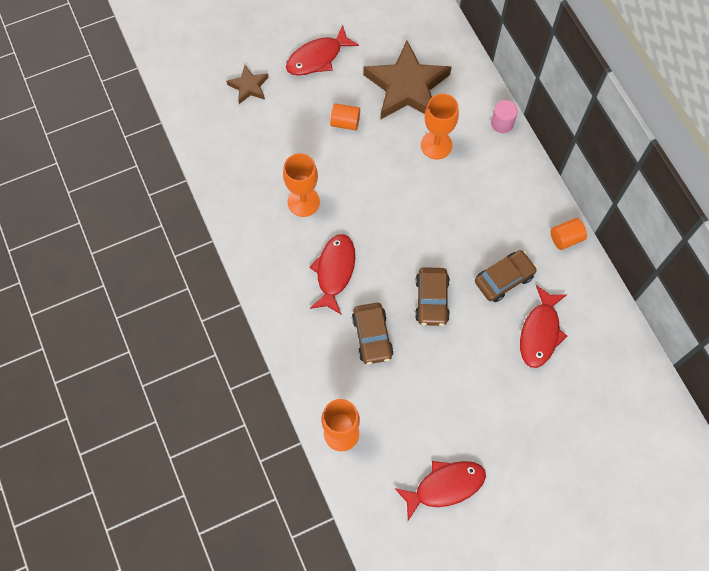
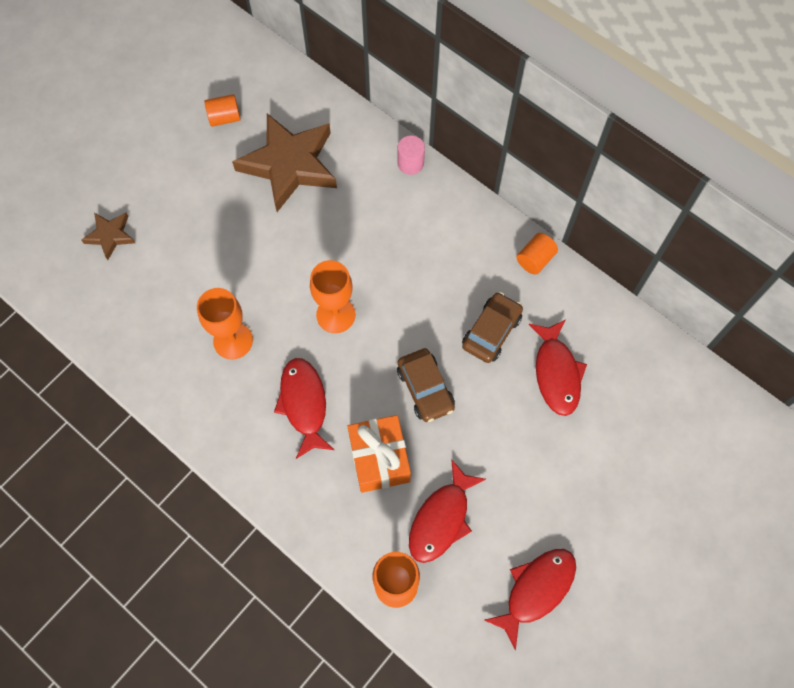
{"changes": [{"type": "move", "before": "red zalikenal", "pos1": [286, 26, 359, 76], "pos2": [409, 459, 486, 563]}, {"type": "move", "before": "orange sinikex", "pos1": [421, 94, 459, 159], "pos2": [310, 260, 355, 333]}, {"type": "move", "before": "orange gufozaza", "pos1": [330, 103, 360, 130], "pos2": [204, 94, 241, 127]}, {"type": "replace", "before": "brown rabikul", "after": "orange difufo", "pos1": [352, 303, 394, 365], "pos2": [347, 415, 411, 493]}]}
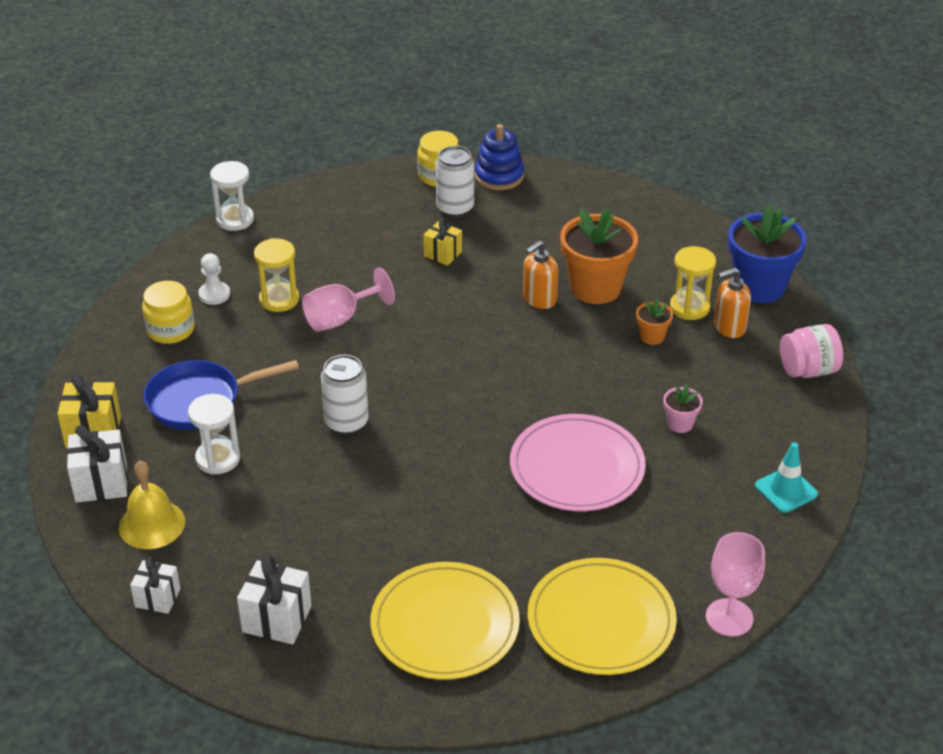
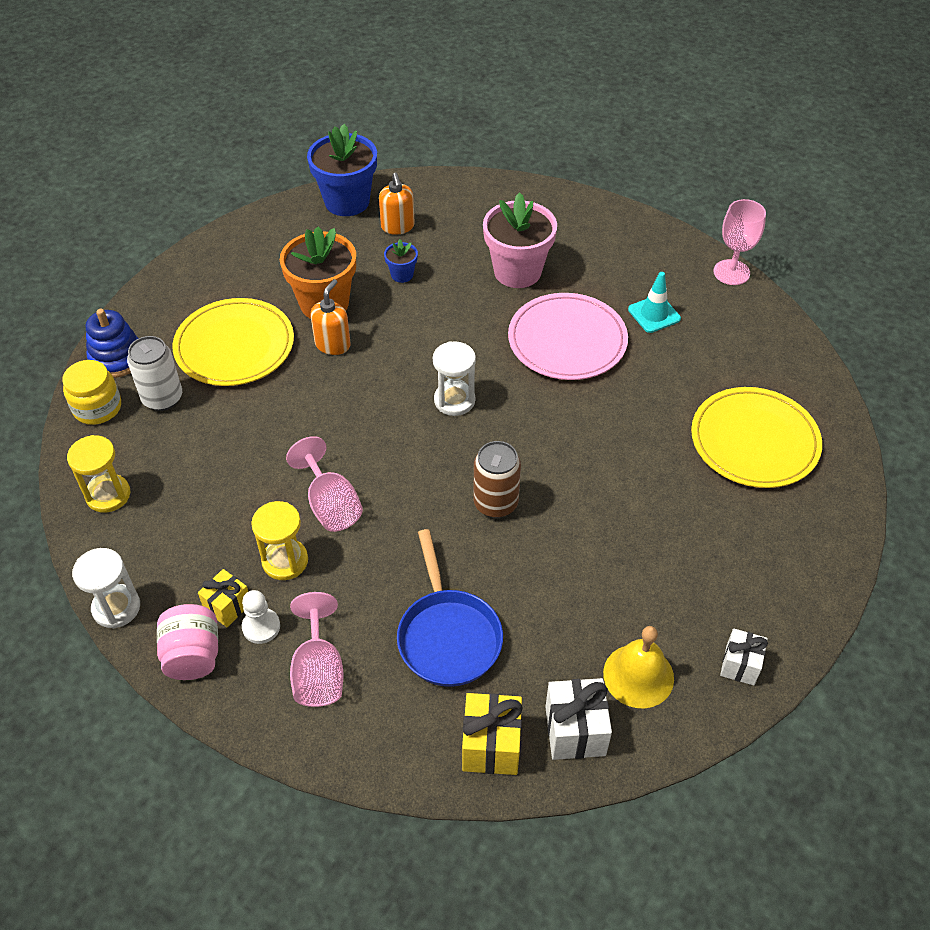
{"changes": [{"type": "move", "before": "yellow difufo", "pos1": [423, 218, 462, 266], "pos2": [198, 569, 248, 627]}, {"type": "rotate", "before": "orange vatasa", "pos1": [523, 241, 558, 309], "pos2": [310, 279, 351, 355], "turn": -120}, {"type": "move", "before": "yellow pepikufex", "pos1": [670, 246, 716, 320], "pos2": [67, 435, 130, 513]}, {"type": "replace", "before": "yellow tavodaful", "after": "pink sinikex", "pos1": [142, 281, 195, 344], "pos2": [290, 592, 344, 707]}, {"type": "recolor", "before": "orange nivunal", "after": "blue nivunal", "pos1": [636, 299, 673, 345], "pos2": [384, 239, 418, 283]}, {"type": "move", "before": "pink tavodaful", "pos1": [780, 324, 843, 378], "pos2": [157, 604, 218, 680]}, {"type": "recolor", "before": "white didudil", "after": "brown didudil", "pos1": [321, 355, 369, 435], "pos2": [473, 441, 521, 518]}, {"type": "resize", "before": "pink nivunal", "pos1": [663, 384, 703, 433], "pos2": [483, 192, 557, 288], "scale": 2.15}, {"type": "move", "before": "white pepikufex", "pos1": [188, 394, 240, 474], "pos2": [433, 341, 476, 416]}, {"type": "move", "before": "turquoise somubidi", "pos1": [755, 442, 818, 513], "pos2": [628, 272, 681, 333]}, {"type": "delete", "before": "white difufo", "pos1": [237, 555, 312, 644]}, {"type": "move", "before": "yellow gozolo", "pos1": [528, 558, 677, 675], "pos2": [172, 298, 294, 386]}]}
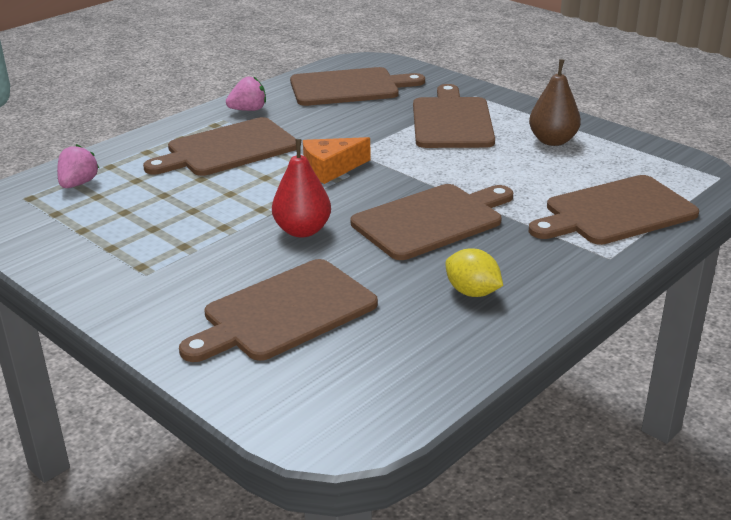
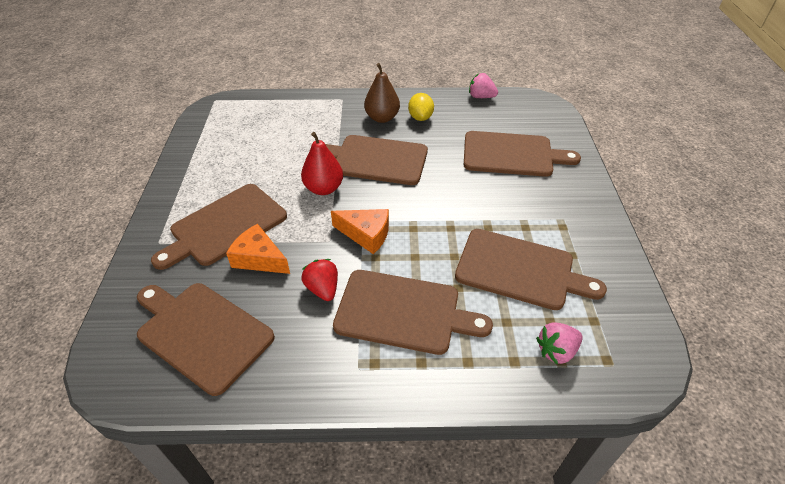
{"changes": [{"type": "move", "before": "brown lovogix", "pos1": [529, 59, 581, 146], "pos2": [364, 63, 400, 123]}, {"type": "move", "before": "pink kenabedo", "pos1": [226, 76, 266, 111], "pos2": [469, 73, 498, 98]}, {"type": "move", "before": "red lovogix", "pos1": [272, 139, 331, 238], "pos2": [301, 132, 343, 195]}, {"type": "move", "before": "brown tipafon", "pos1": [529, 175, 699, 245], "pos2": [455, 229, 607, 310]}, {"type": "insert", "after": "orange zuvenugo", "pos2": [226, 224, 290, 274]}, {"type": "insert", "after": "red kenabedo", "pos2": [301, 259, 338, 301]}]}
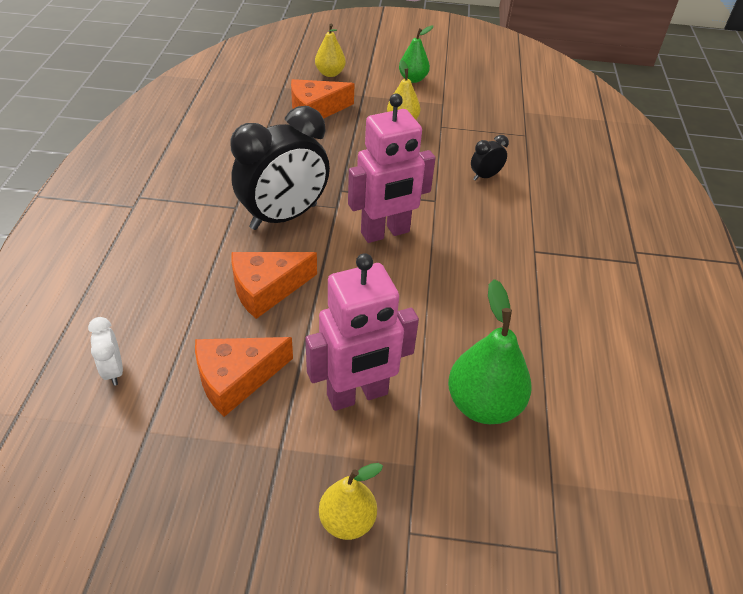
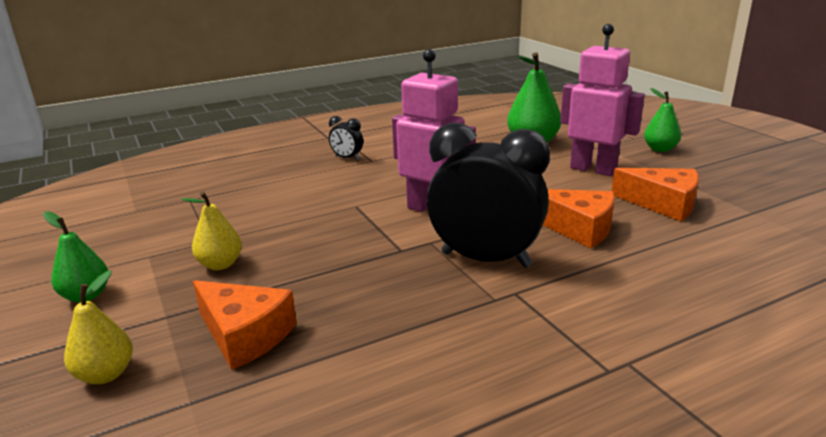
{"changes": [{"type": "move", "before": "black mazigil", "pos1": [471, 135, 509, 181], "pos2": [329, 116, 363, 160]}, {"type": "delete", "before": "white mazigil", "pos1": [88, 317, 123, 386]}, {"type": "recolor", "before": "yellow lovogix", "after": "green lovogix", "pos1": [319, 463, 383, 540], "pos2": [644, 88, 681, 152]}]}
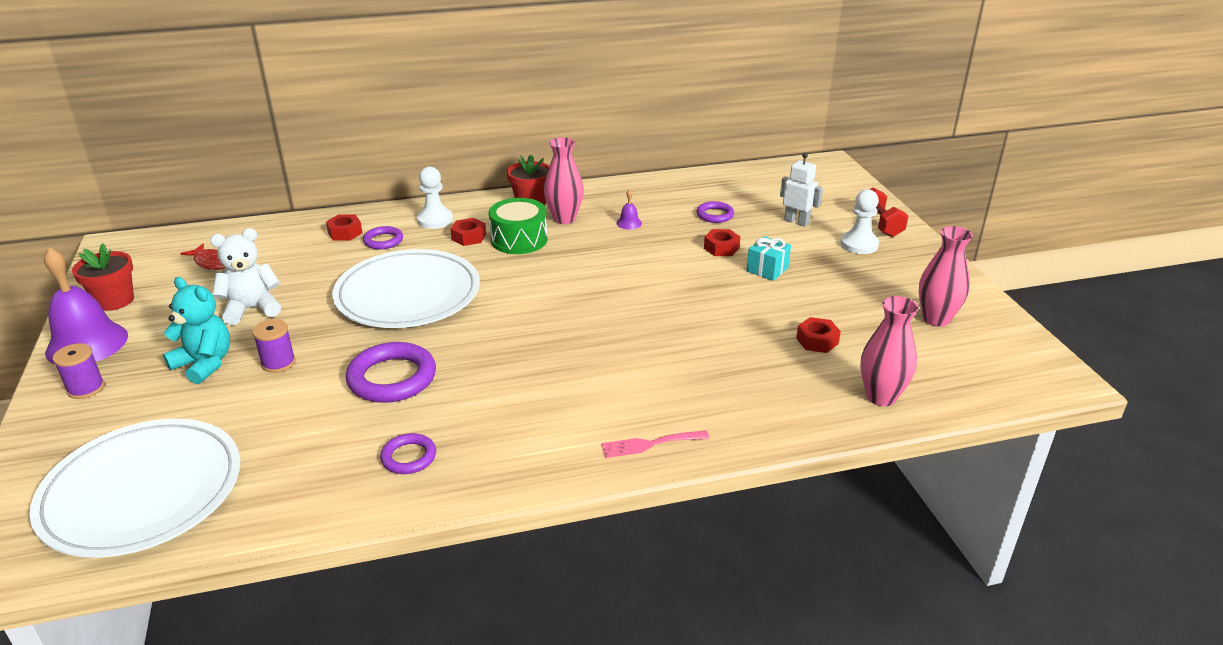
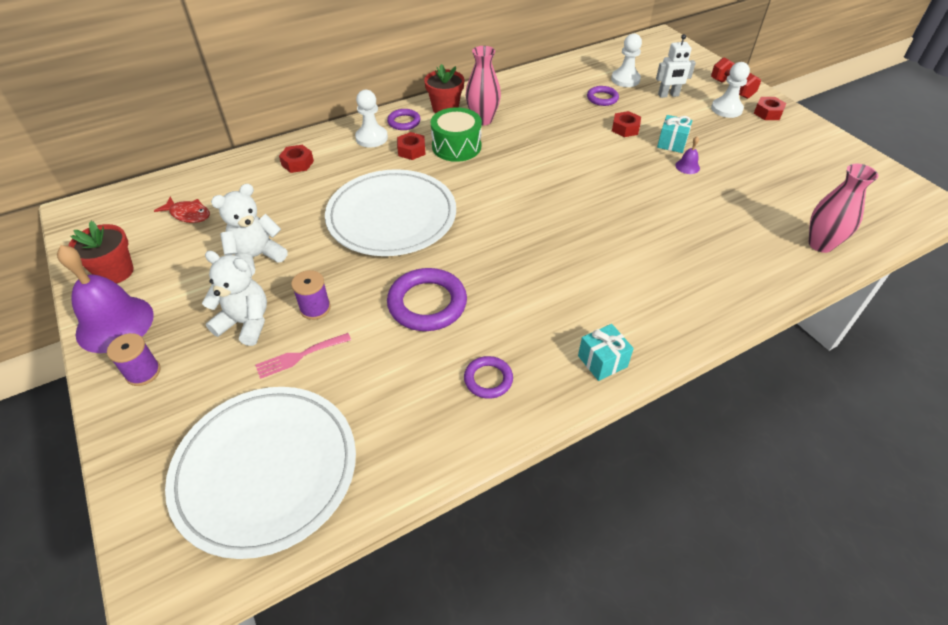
{"changes": [{"type": "rotate", "before": "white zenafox", "pos1": [780, 153, 823, 227], "pos2": [656, 34, 696, 98], "turn": 150}, {"type": "move", "before": "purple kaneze", "pos1": [616, 189, 642, 229], "pos2": [675, 136, 700, 174]}, {"type": "move", "before": "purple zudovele", "pos1": [363, 226, 403, 250], "pos2": [387, 109, 421, 130]}, {"type": "delete", "before": "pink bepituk", "pos1": [919, 226, 973, 327]}, {"type": "recolor", "before": "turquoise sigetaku", "after": "white sigetaku", "pos1": [163, 277, 230, 384], "pos2": [202, 251, 267, 346]}, {"type": "move", "before": "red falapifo", "pos1": [796, 317, 841, 353], "pos2": [754, 97, 787, 120]}, {"type": "move", "before": "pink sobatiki", "pos1": [601, 430, 710, 458], "pos2": [255, 333, 351, 379]}, {"type": "insert", "after": "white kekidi", "pos2": [611, 33, 642, 87]}, {"type": "insert", "after": "turquoise difufo", "pos2": [578, 324, 634, 381]}]}
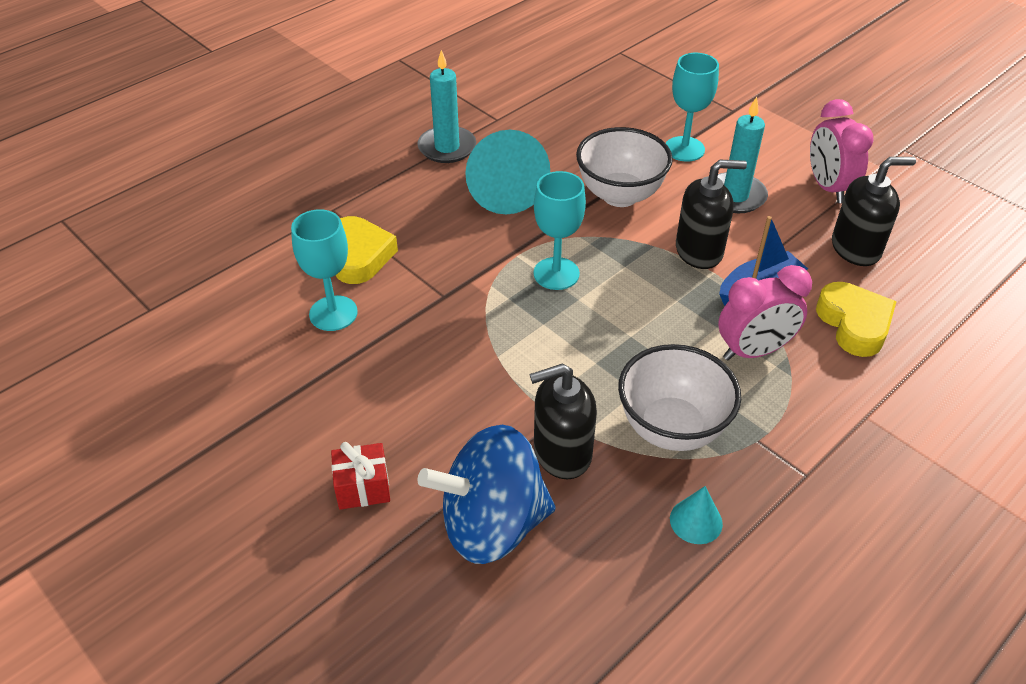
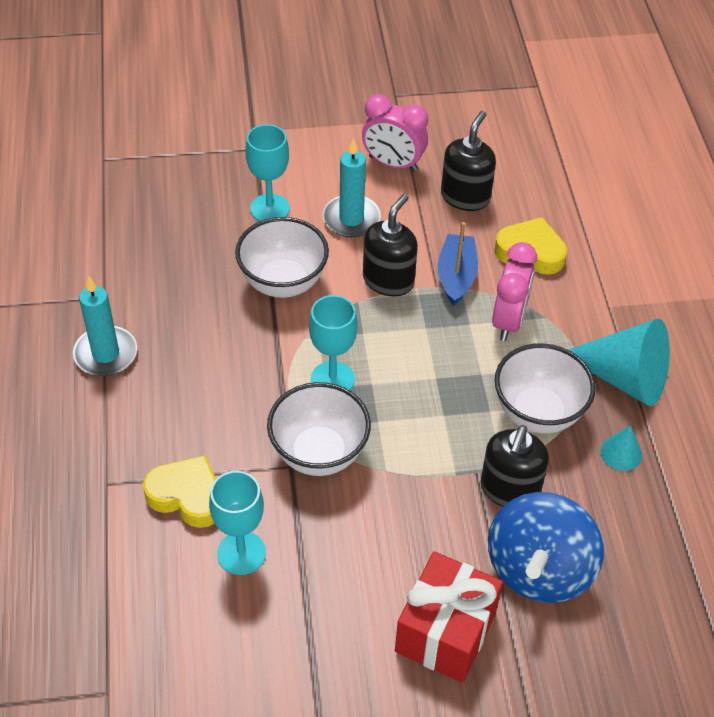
{"changes": [{"type": "move", "before": "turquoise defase", "pos1": [465, 130, 550, 214], "pos2": [568, 319, 670, 406]}, {"type": "resize", "before": "red difufo", "pos1": [331, 442, 390, 510], "pos2": [395, 551, 503, 683], "scale": 1.88}, {"type": "insert", "after": "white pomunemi", "pos2": [267, 382, 371, 476]}]}
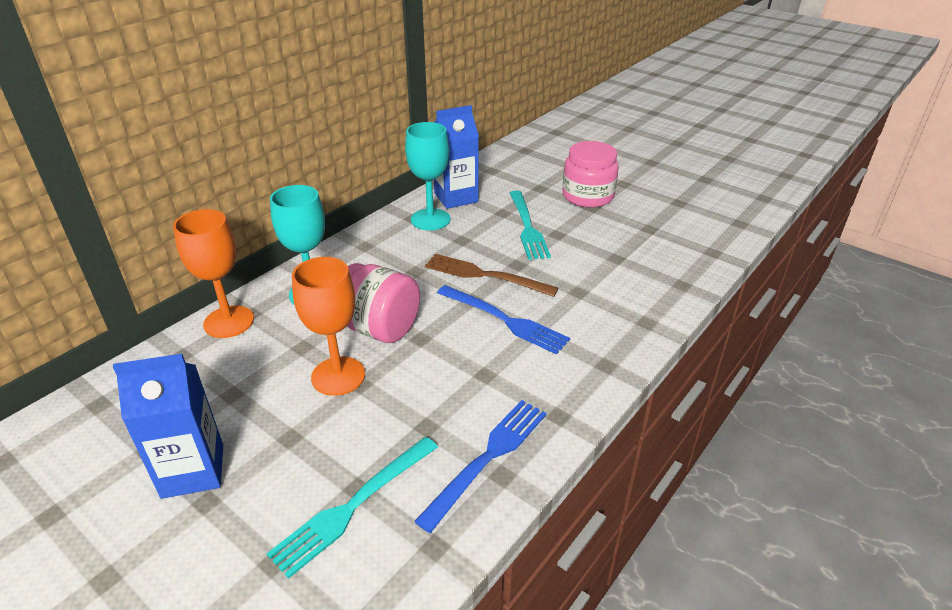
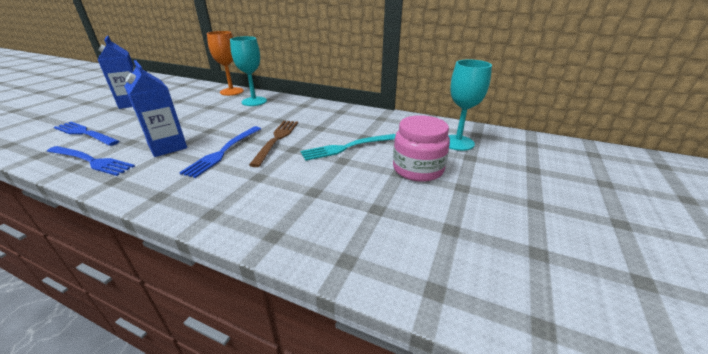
{"changes": [{"type": "move", "before": "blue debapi", "pos1": [434, 105, 479, 209], "pos2": [124, 60, 187, 157]}, {"type": "move", "before": "turquoise sinikex", "pos1": [405, 122, 450, 230], "pos2": [448, 60, 492, 151]}, {"type": "delete", "before": "orange sinikex", "pos1": [292, 257, 365, 396]}, {"type": "delete", "before": "pink tavodaful", "pos1": [347, 263, 420, 343]}, {"type": "recolor", "before": "turquoise sobatiki", "after": "blue sobatiki", "pos1": [266, 437, 438, 579], "pos2": [54, 122, 119, 146]}]}
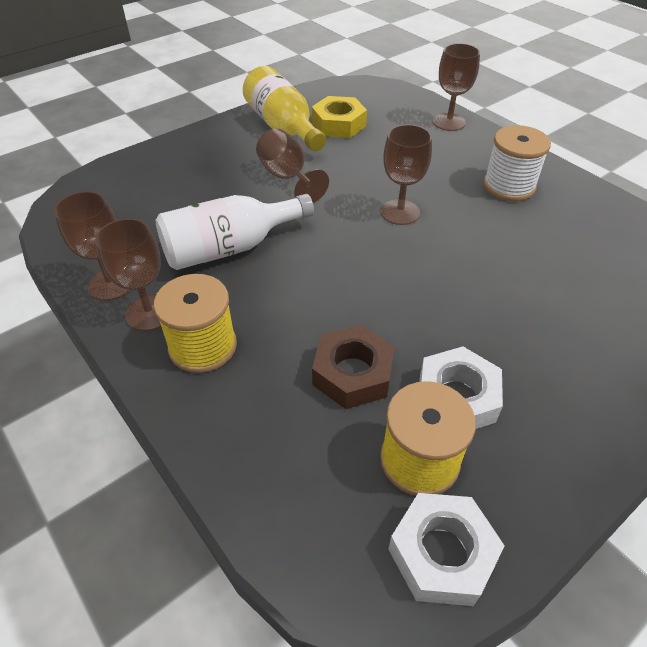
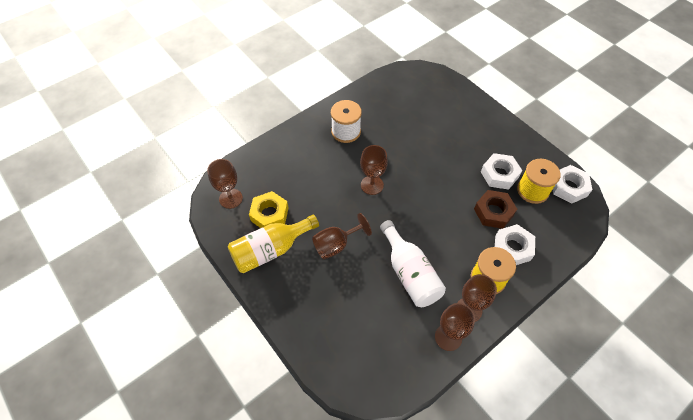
{"changes": [{"type": "move", "before": "brown sinikex", "pos1": [433, 43, 480, 131], "pos2": [207, 159, 243, 209]}, {"type": "insert", "after": "white falapifo", "pos2": [495, 224, 535, 265]}]}
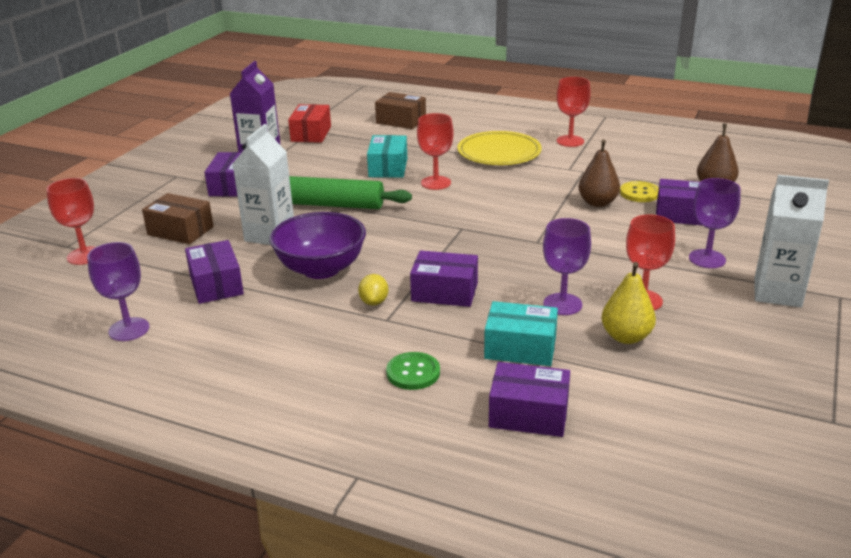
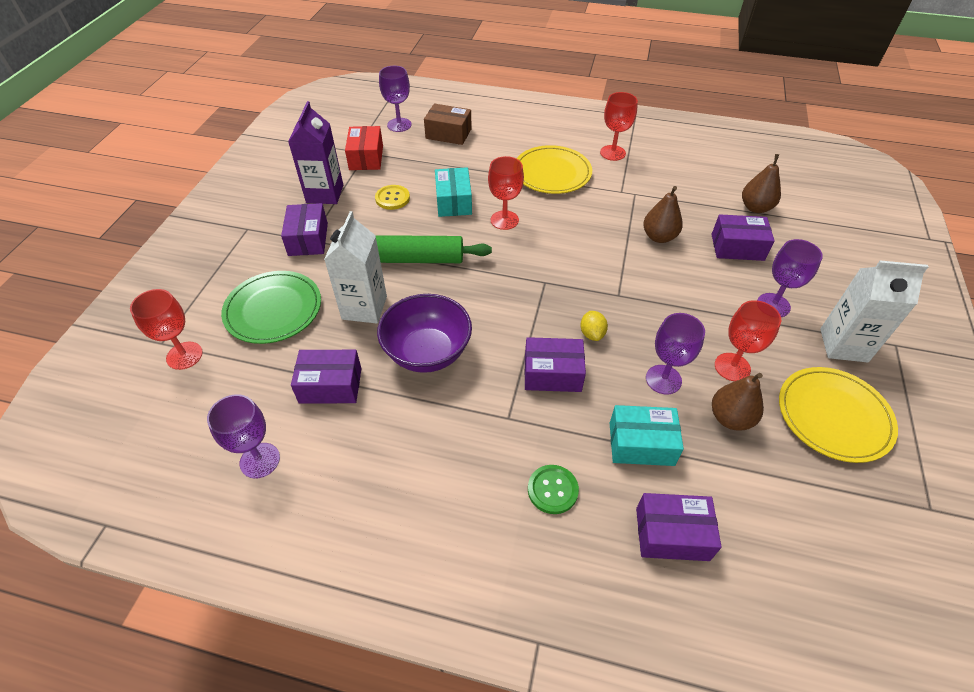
{"changes": [{"type": "move", "before": "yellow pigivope", "pos1": [620, 181, 659, 202], "pos2": [375, 185, 410, 210]}, {"type": "replace", "before": "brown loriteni", "after": "green gozolo", "pos1": [142, 193, 214, 244], "pos2": [221, 271, 321, 344]}, {"type": "rotate", "before": "purple loriteni", "pos1": [185, 240, 244, 304], "pos2": [291, 350, 362, 404], "turn": -60}, {"type": "recolor", "before": "yellow lovogix", "after": "brown lovogix", "pos1": [601, 262, 656, 344], "pos2": [712, 373, 764, 430]}, {"type": "move", "before": "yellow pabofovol", "pos1": [358, 274, 388, 306], "pos2": [580, 311, 608, 341]}, {"type": "insert", "after": "purple sinikex", "pos2": [379, 66, 412, 132]}, {"type": "insert", "after": "yellow gozolo", "pos2": [779, 367, 898, 463]}]}
